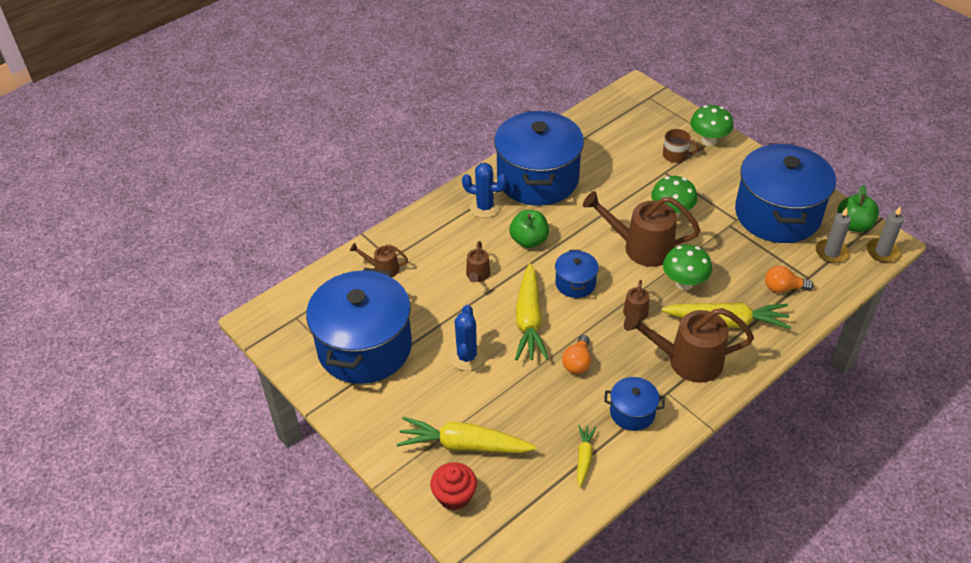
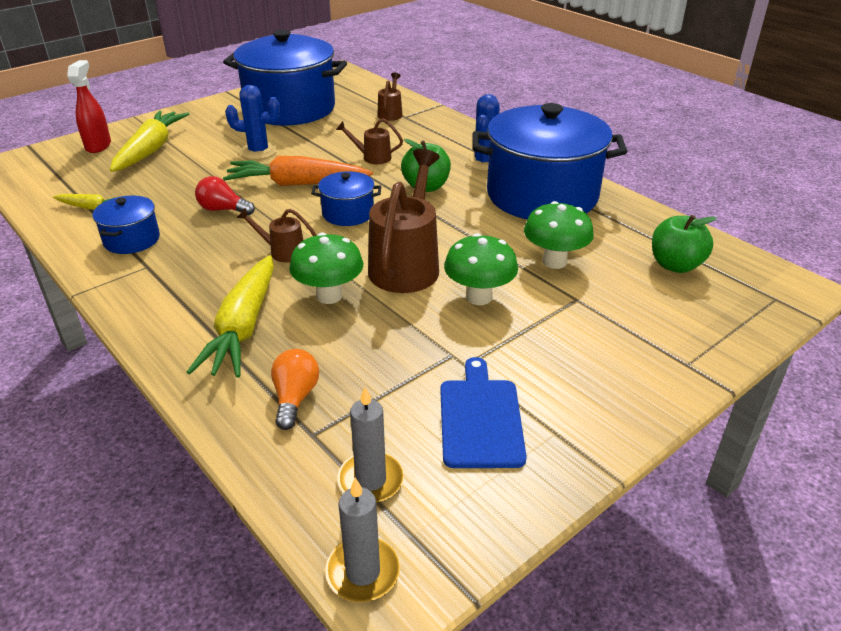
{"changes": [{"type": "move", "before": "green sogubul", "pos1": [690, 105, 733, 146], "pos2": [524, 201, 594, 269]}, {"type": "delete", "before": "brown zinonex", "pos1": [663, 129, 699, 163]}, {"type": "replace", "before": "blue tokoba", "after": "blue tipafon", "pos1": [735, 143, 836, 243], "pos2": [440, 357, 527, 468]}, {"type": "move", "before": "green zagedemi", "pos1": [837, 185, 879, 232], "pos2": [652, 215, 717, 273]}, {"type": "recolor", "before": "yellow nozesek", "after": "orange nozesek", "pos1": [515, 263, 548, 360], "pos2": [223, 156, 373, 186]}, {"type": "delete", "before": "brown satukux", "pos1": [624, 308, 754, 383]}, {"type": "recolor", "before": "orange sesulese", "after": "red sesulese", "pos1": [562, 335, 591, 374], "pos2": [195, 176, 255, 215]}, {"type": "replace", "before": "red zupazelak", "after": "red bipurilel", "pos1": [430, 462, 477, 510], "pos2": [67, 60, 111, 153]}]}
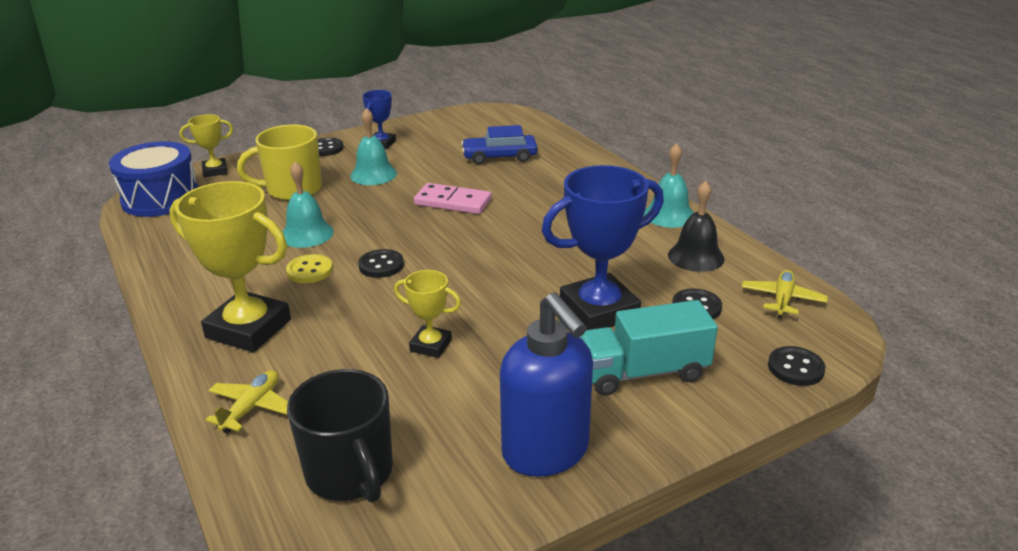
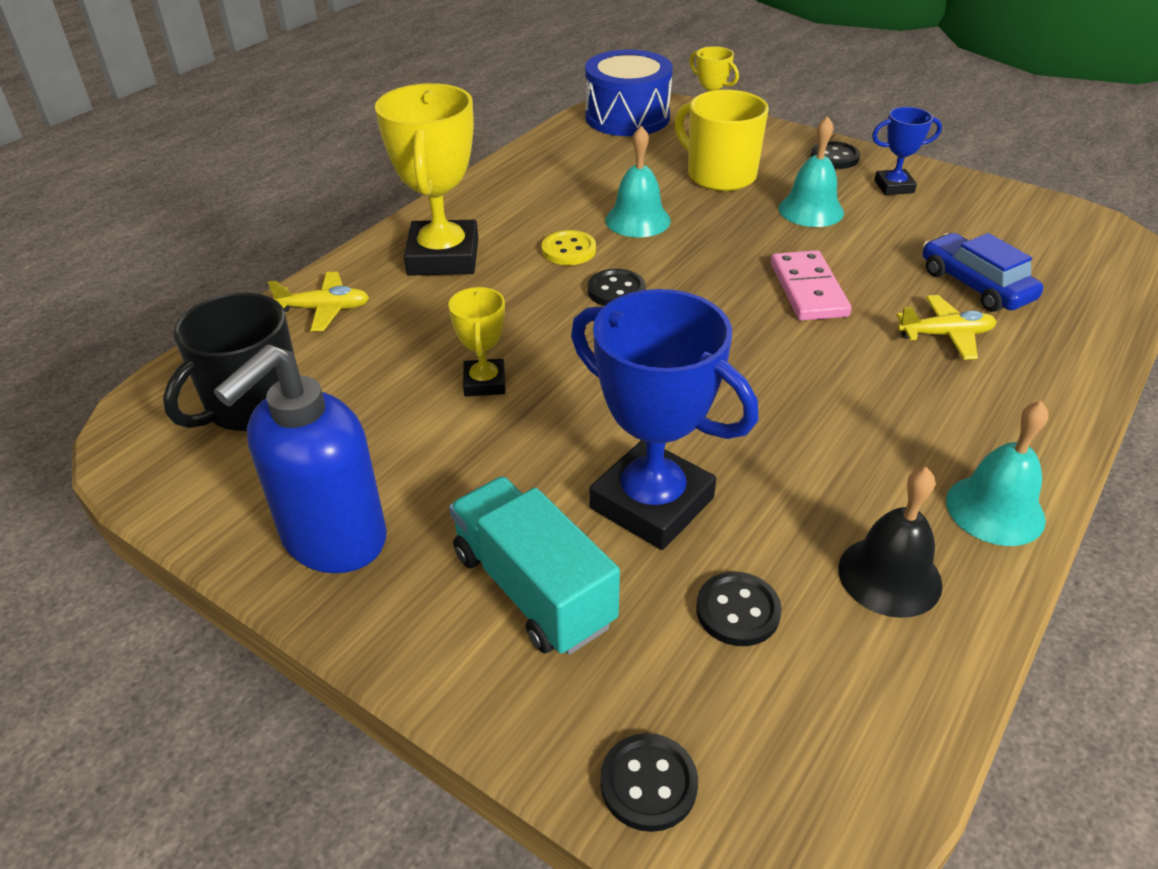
{"changes": [{"type": "move", "before": "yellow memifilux", "pos1": [742, 270, 828, 318], "pos2": [896, 295, 996, 360]}]}
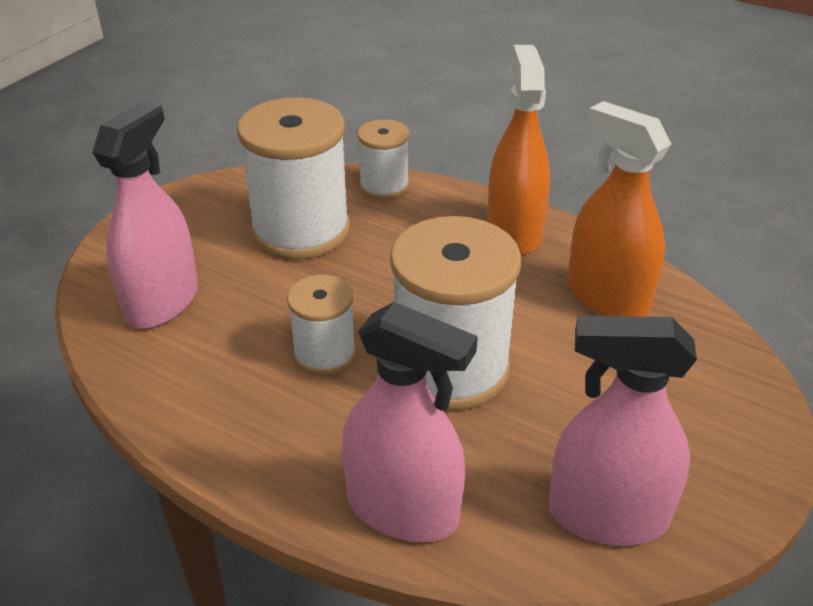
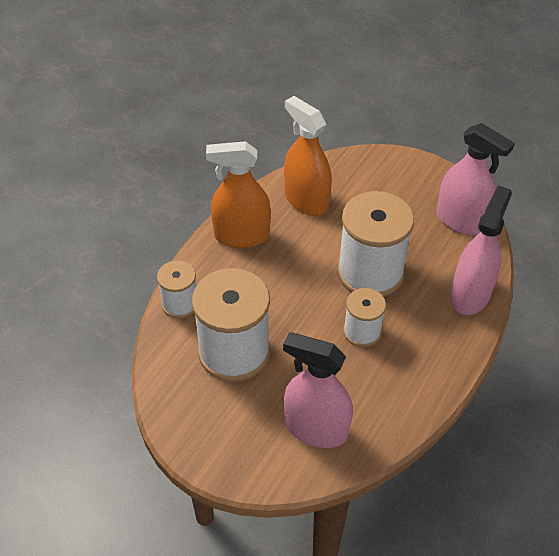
{"changes": [{"type": "rotate", "before": "orange bipurilel", "pos1": [568, 101, 671, 317], "pos2": [284, 96, 332, 216], "turn": 90}, {"type": "rotate", "before": "pink bipurilel", "pos1": [548, 316, 697, 546], "pos2": [437, 123, 515, 236], "turn": -60}]}
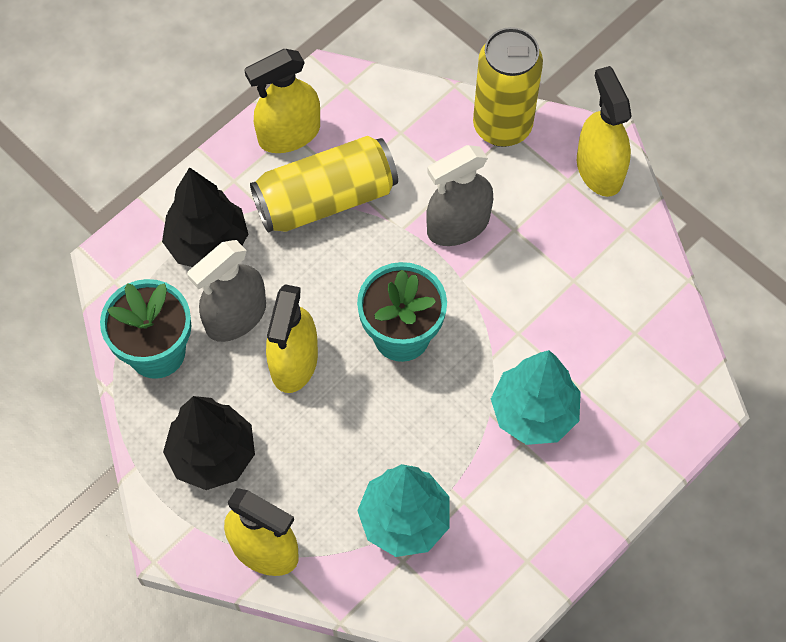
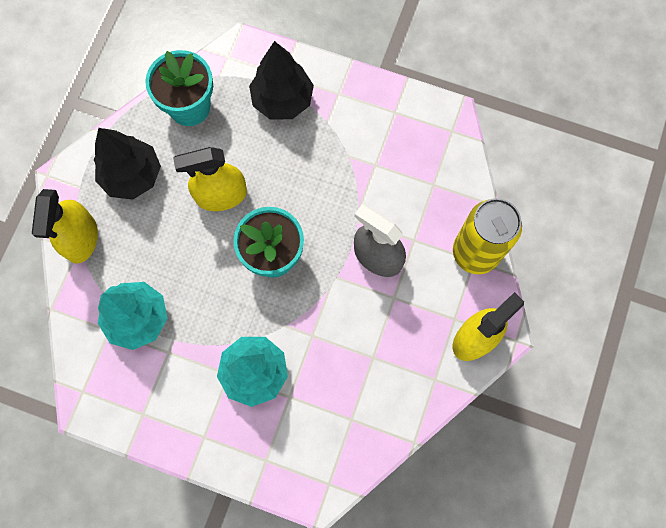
{"changes": [{"type": "delete", "before": "yellow bipurilel", "pos1": [244, 49, 320, 153]}, {"type": "delete", "before": "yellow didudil", "pos1": [250, 136, 398, 233]}, {"type": "delete", "before": "grey bipurilel", "pos1": [187, 240, 266, 342]}]}
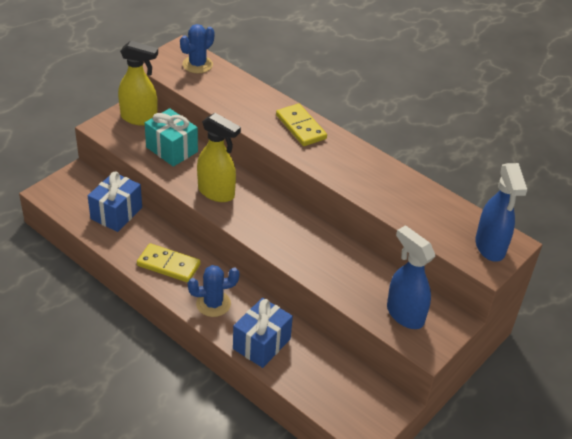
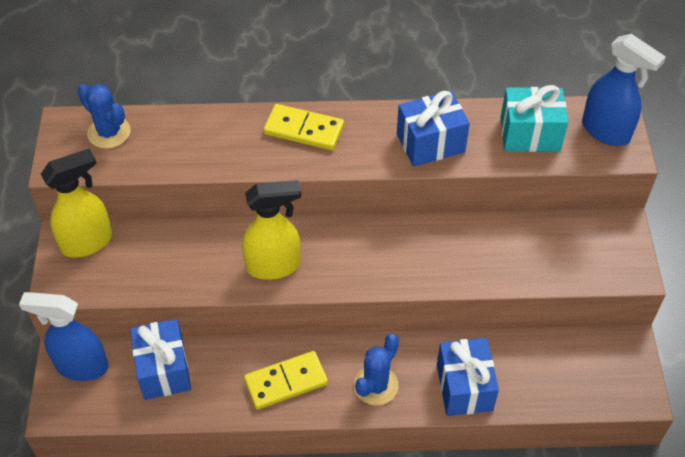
{"changes": [{"type": "rotate", "before": "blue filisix", "pos1": [180, 24, 214, 73], "pos2": [77, 84, 131, 149], "turn": -45}, {"type": "move", "before": "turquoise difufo", "pos1": [145, 108, 198, 167], "pos2": [500, 85, 568, 152]}, {"type": "move", "before": "blue bipurilel", "pos1": [387, 225, 435, 329], "pos2": [19, 292, 108, 381]}, {"type": "insert", "after": "blue difufo", "pos2": [397, 91, 470, 167]}]}
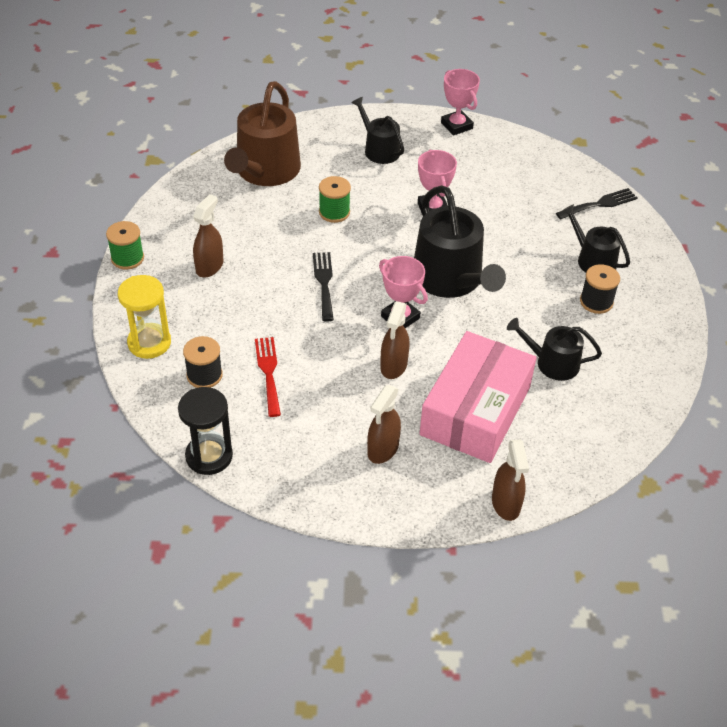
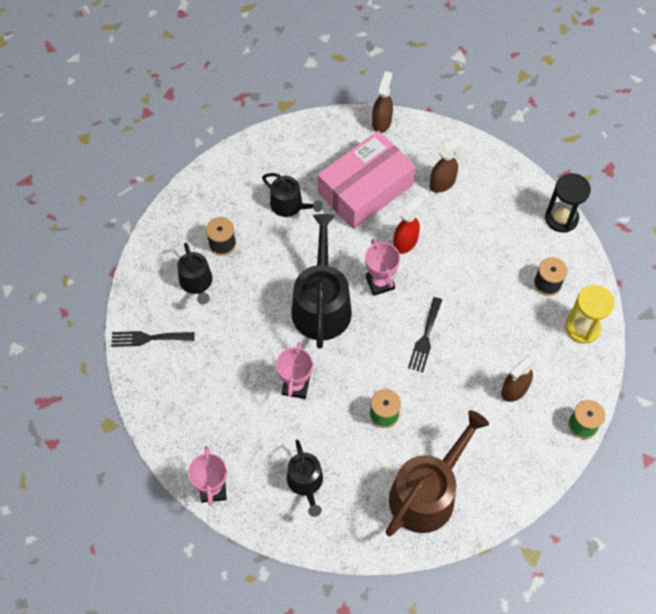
{"changes": [{"type": "recolor", "before": "brown bipurilel", "after": "red bipurilel", "pos1": [380, 301, 409, 379], "pos2": [393, 196, 423, 254]}, {"type": "delete", "before": "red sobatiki", "pos1": [255, 337, 281, 417]}]}
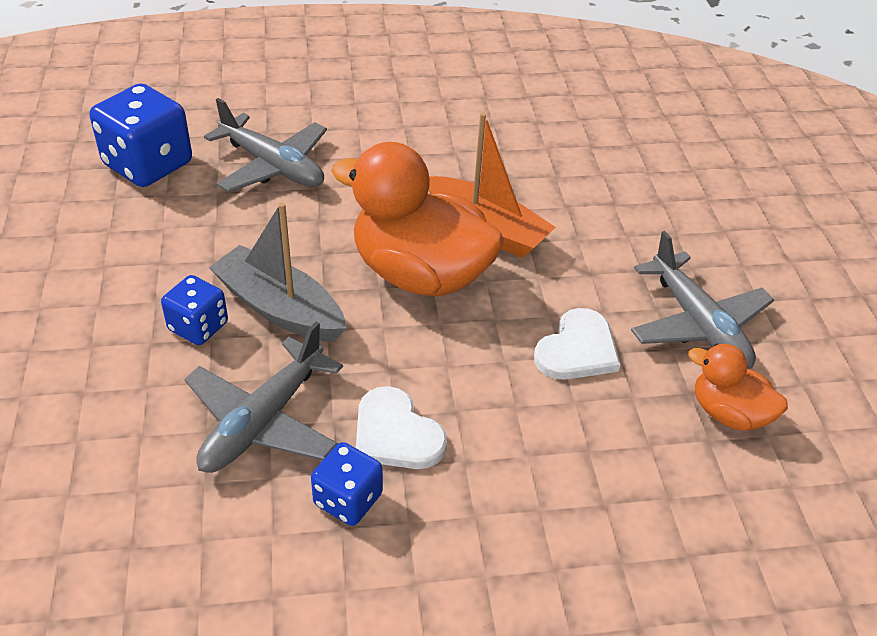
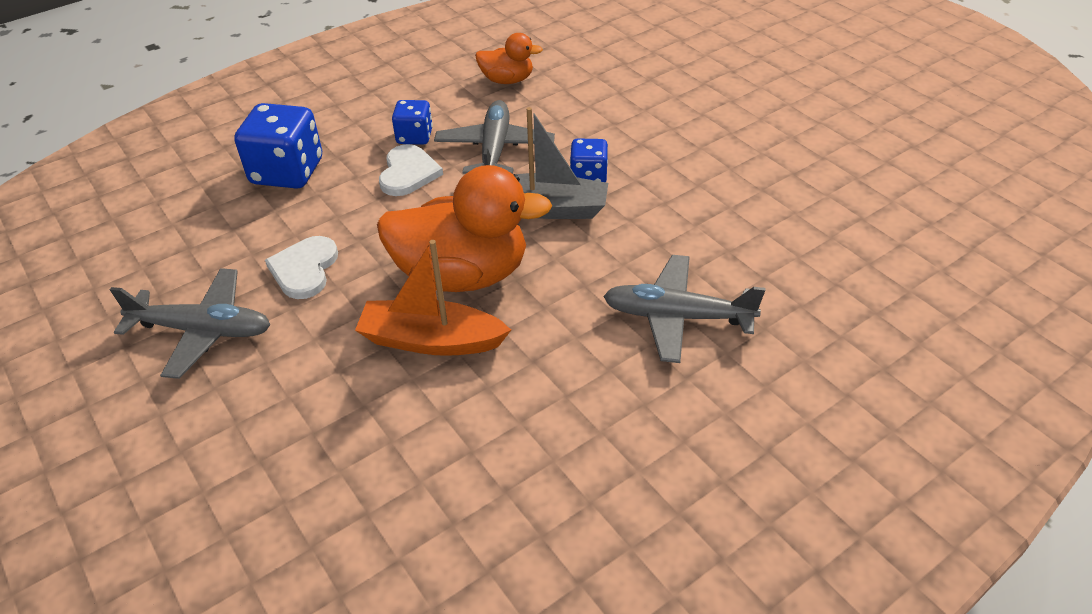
{"changes": [{"type": "move", "before": "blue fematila", "pos1": [90, 83, 192, 187], "pos2": [234, 103, 322, 189]}, {"type": "rotate", "before": "grey memifilux", "pos1": [631, 231, 774, 369], "pos2": [110, 268, 270, 379], "turn": 150}, {"type": "move", "before": "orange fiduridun", "pos1": [688, 344, 788, 431], "pos2": [475, 33, 543, 84]}, {"type": "rotate", "before": "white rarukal", "pos1": [356, 386, 447, 469], "pos2": [379, 144, 443, 196], "turn": 75}]}
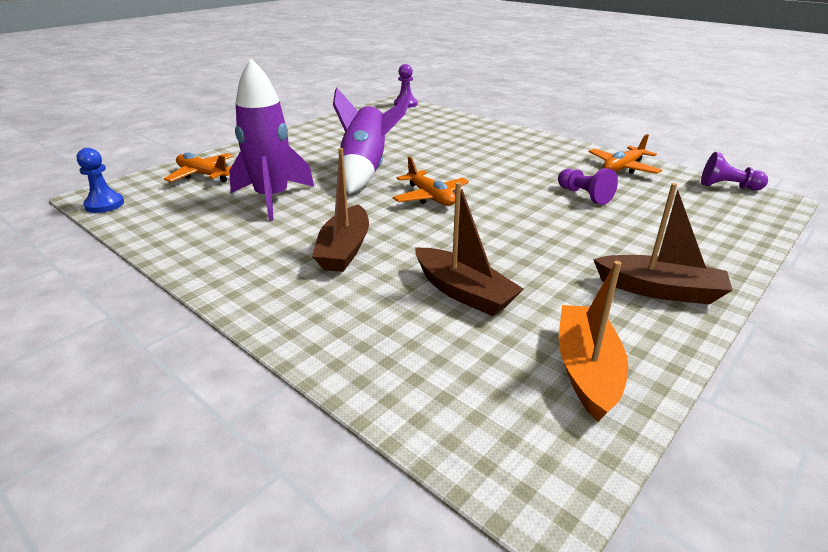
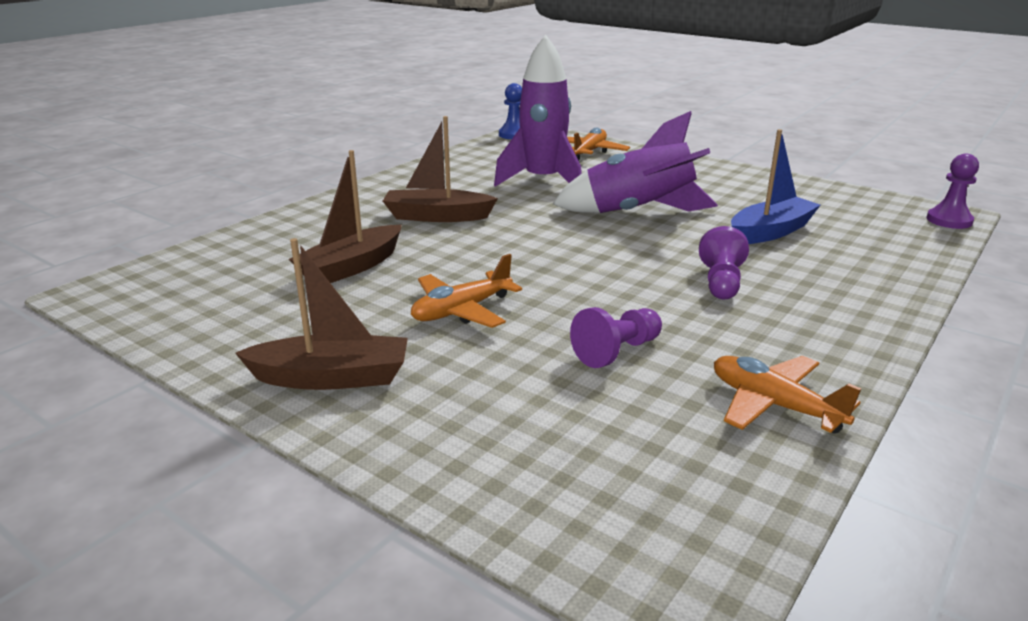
{"changes": [{"type": "move", "before": "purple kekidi", "pos1": [701, 152, 768, 191], "pos2": [699, 226, 749, 299]}, {"type": "move", "before": "orange memifilux", "pos1": [393, 157, 469, 206], "pos2": [411, 254, 522, 328]}, {"type": "rotate", "before": "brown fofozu", "pos1": [593, 183, 733, 304], "pos2": [235, 238, 408, 390], "turn": -105}, {"type": "delete", "before": "orange fofozu", "pos1": [559, 261, 628, 422]}, {"type": "insert", "after": "blue fofozu", "pos2": [731, 129, 821, 244]}]}
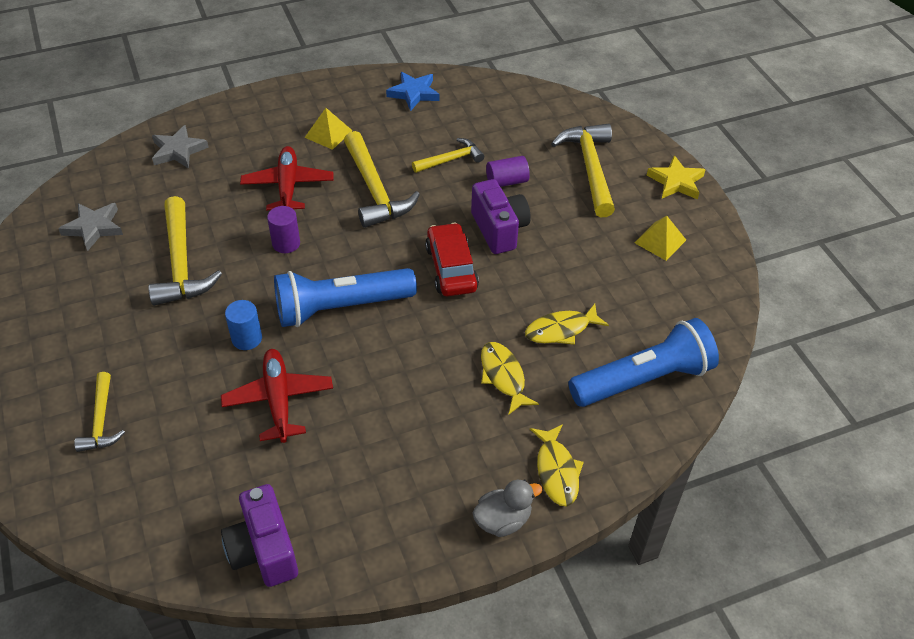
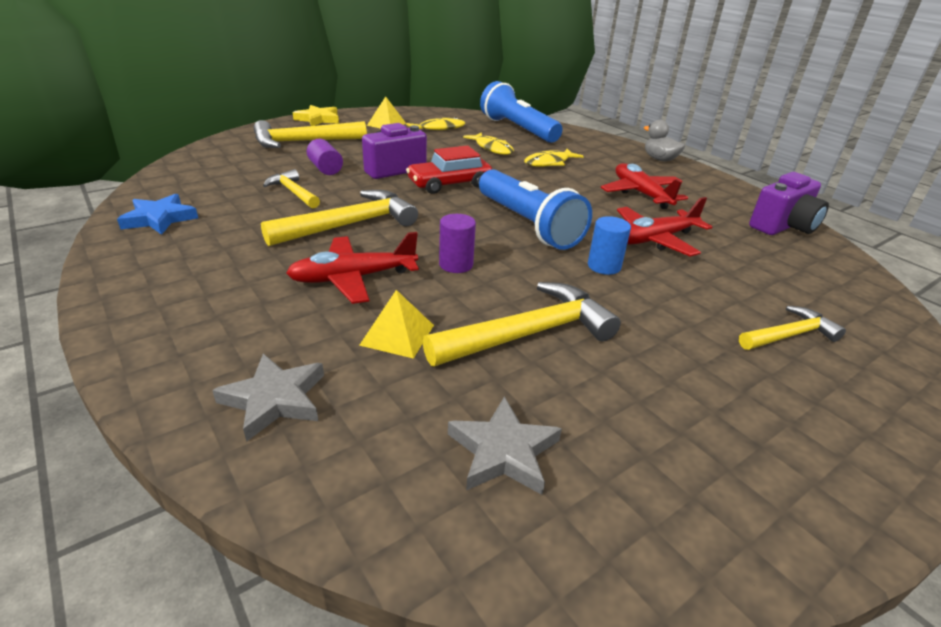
{"changes": [{"type": "move", "before": "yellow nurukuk", "pos1": [304, 108, 353, 150], "pos2": [359, 290, 434, 359]}, {"type": "move", "before": "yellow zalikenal", "pos1": [530, 424, 584, 507], "pos2": [406, 117, 465, 130]}, {"type": "insert", "after": "red memifilux", "pos2": [601, 163, 688, 209]}]}
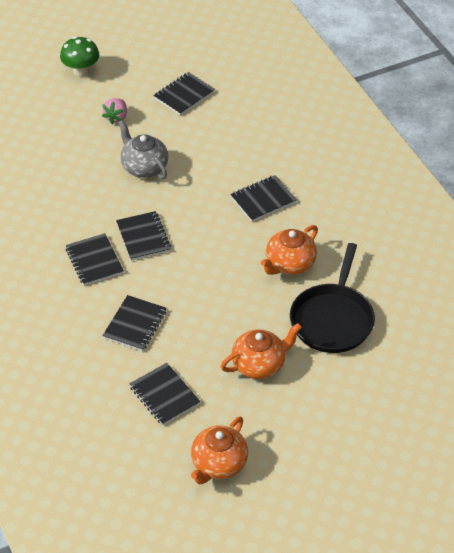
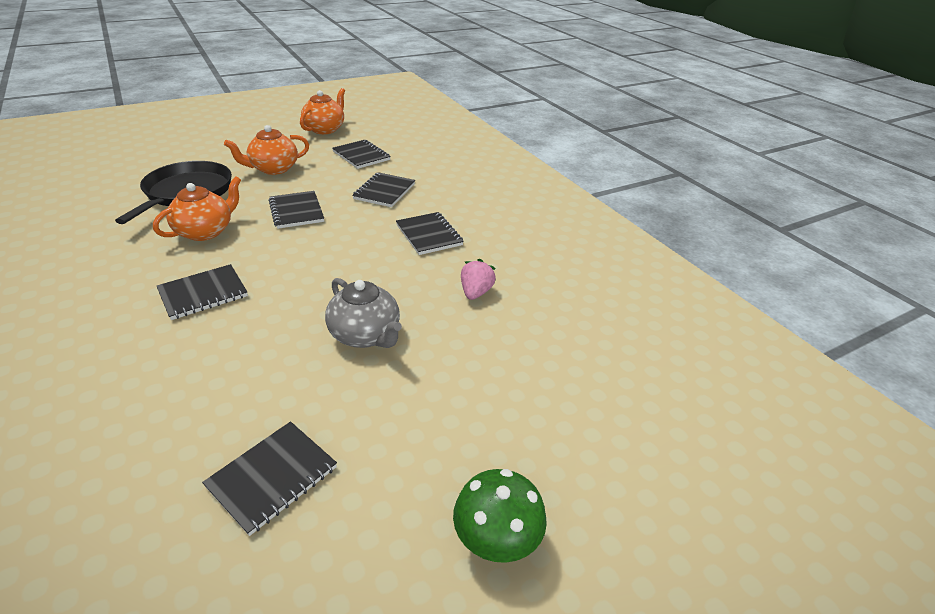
{"changes": [{"type": "move", "before": "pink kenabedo", "pos1": [102, 98, 127, 124], "pos2": [461, 259, 496, 300]}, {"type": "move", "before": "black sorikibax", "pos1": [116, 211, 171, 261], "pos2": [269, 191, 324, 229]}]}
